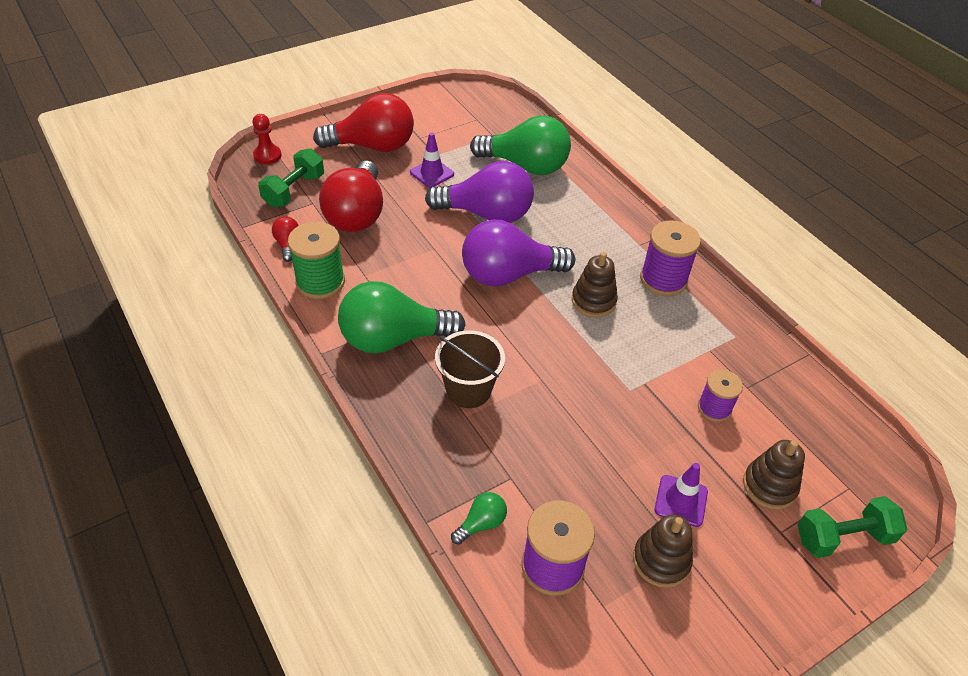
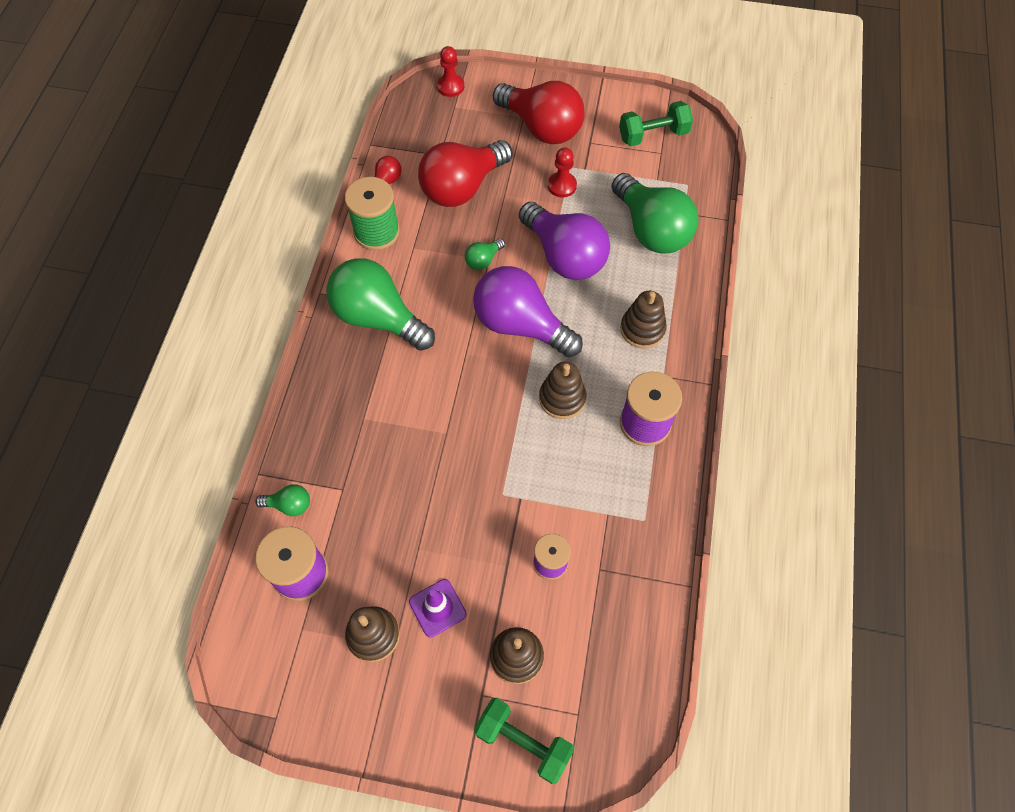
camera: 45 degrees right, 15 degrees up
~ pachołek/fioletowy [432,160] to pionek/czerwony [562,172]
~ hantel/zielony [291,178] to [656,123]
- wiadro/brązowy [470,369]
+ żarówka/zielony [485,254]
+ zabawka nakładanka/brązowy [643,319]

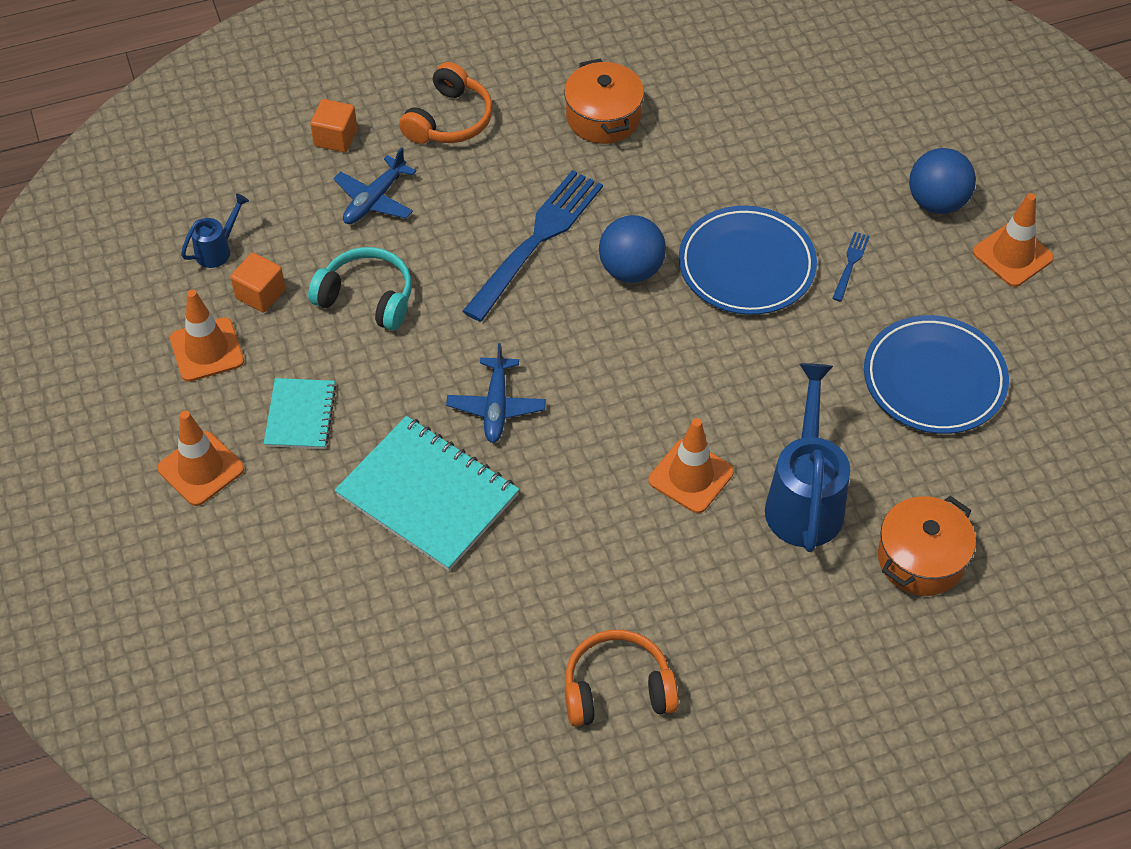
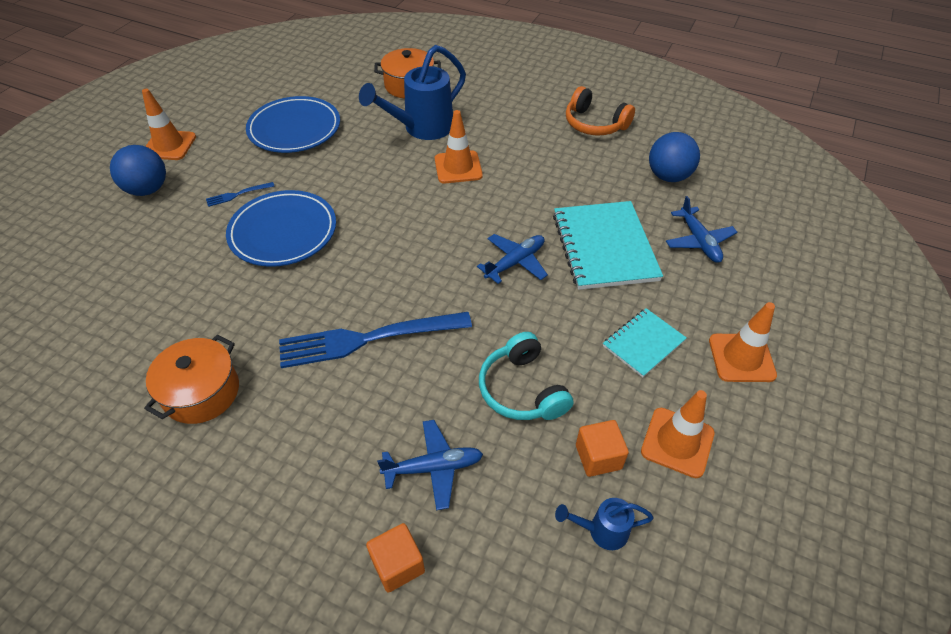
camera: 135 degrees left, 5 degrees down
- słuchawki/pomarańczowy [446,103]
~ piłka/niebieski [632,249] to [674,157]
+ samolot/niebieski [701,229]

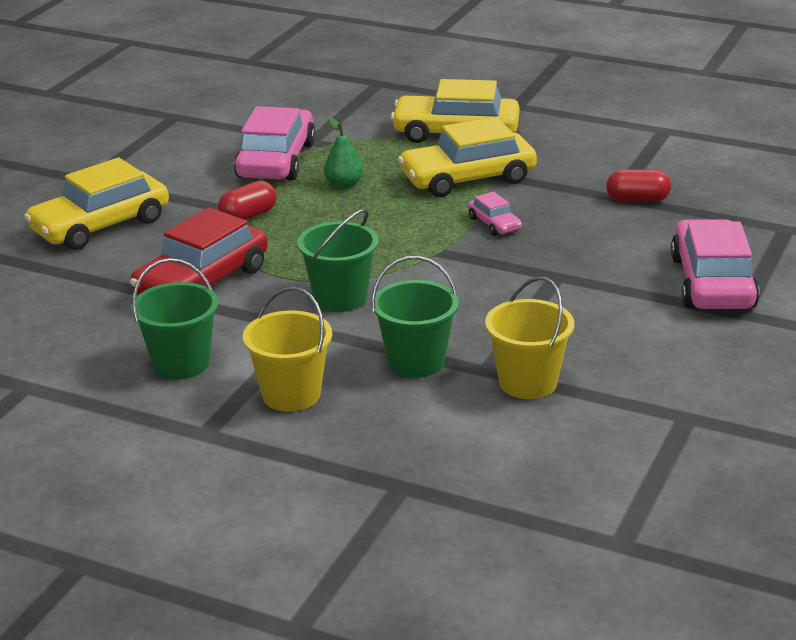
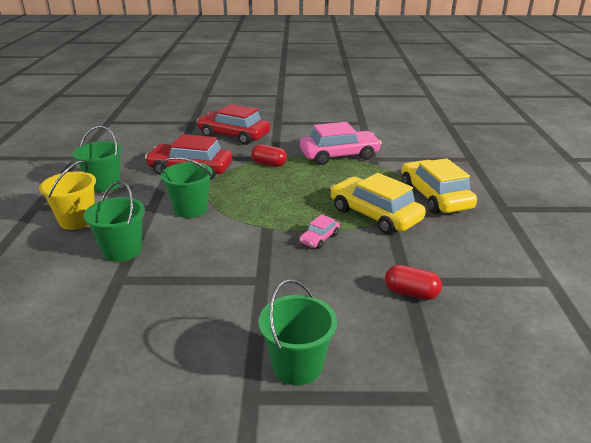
camera: 65 degrees right, 0 degrees up
- gruszka/zielony [343,153]
~ samochód/żółty [96,203] to samochód/czerwony [233,124]
~ kapsułka/czerwony [638,186] = [413,282] 45 degrees counterclockwise
~ samochód/różowy [715,264] to wiadro/zielony [298,332]
- wiadro/żółty [529,338]

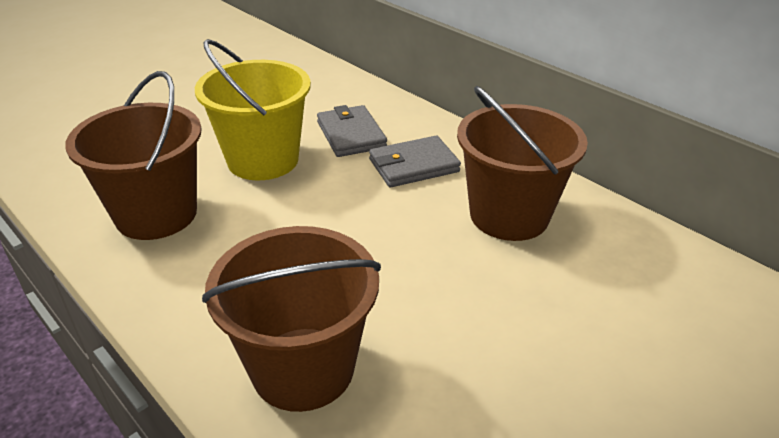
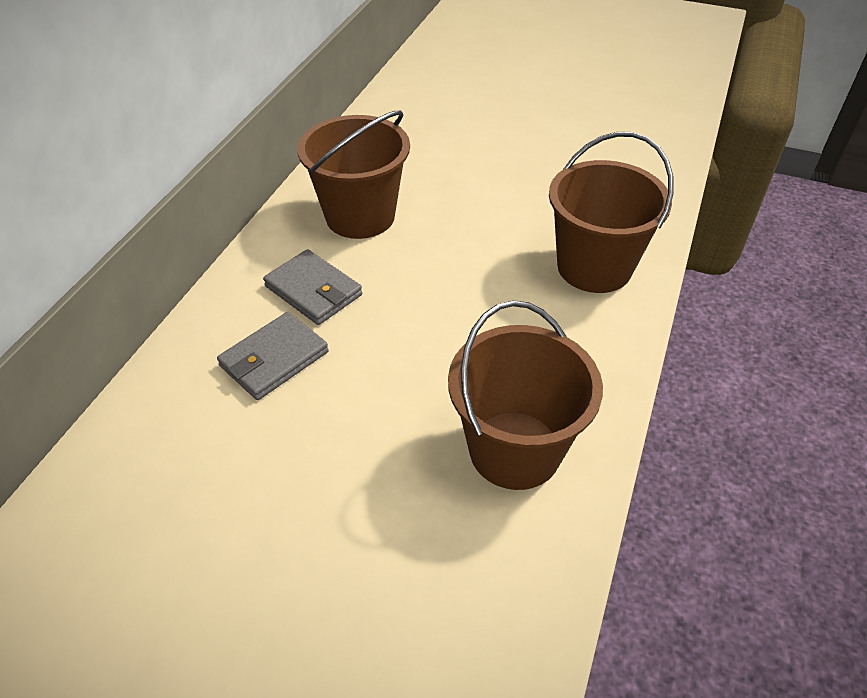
camera: 115 degrees left, 10 degrees up
- wiadro/żółty [253,109]

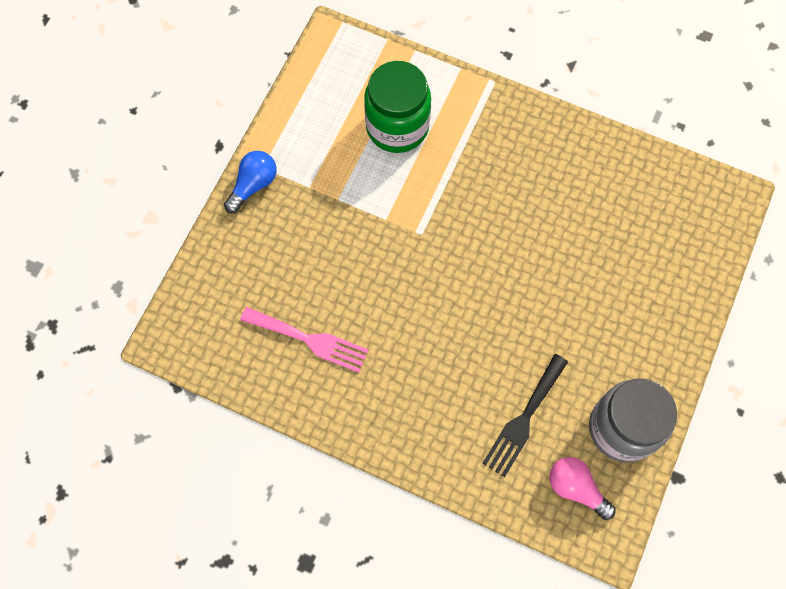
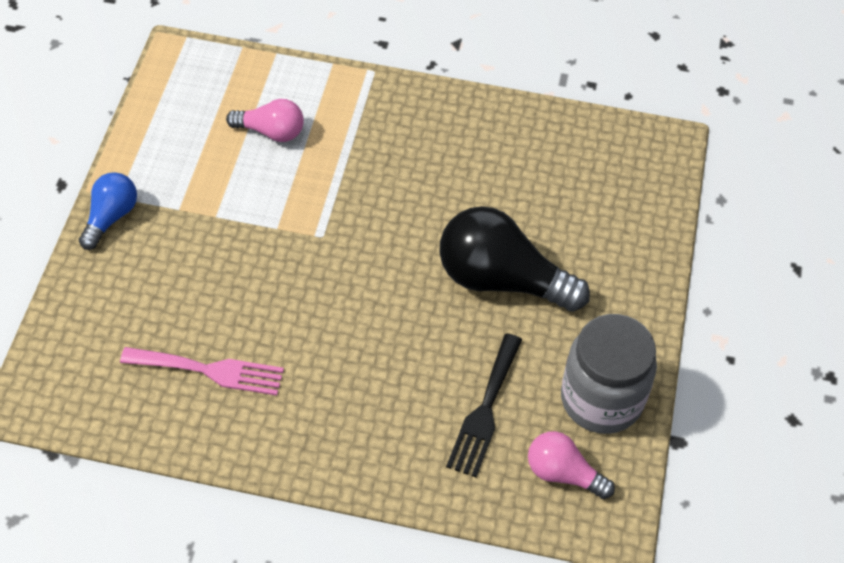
camera: 15 degrees left, 15 degrees down
~ słoik/zielony [397,107] to żarówka/różowy [265,120]
+ żarówka/czarny [514,259]

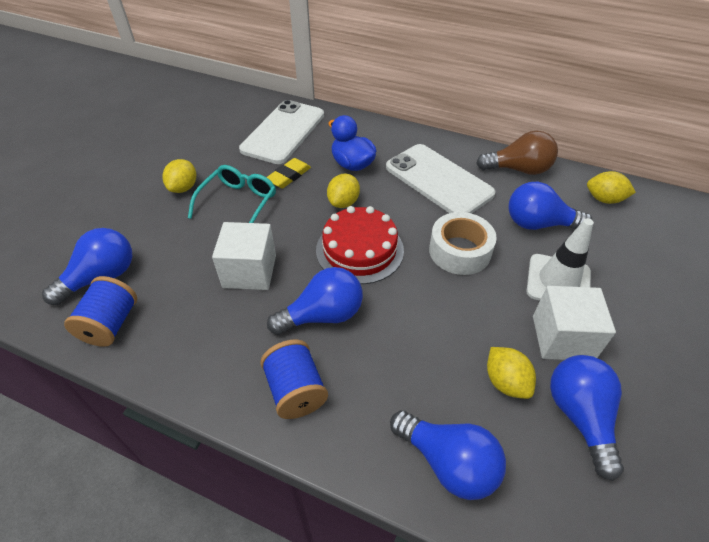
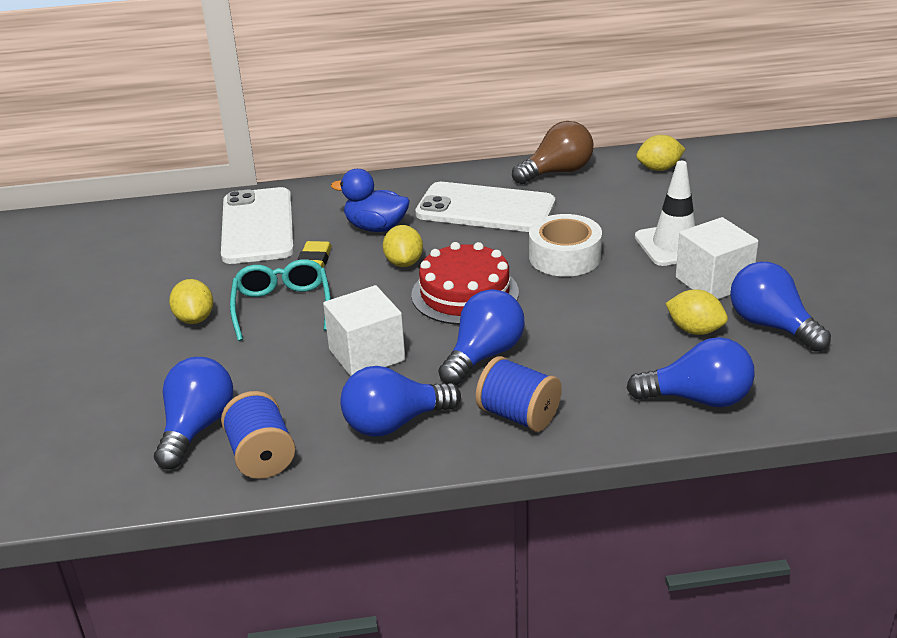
camera: 30 degrees left, 15 degrees down
~ żarówka/niebieski [550,206] to [400,401]

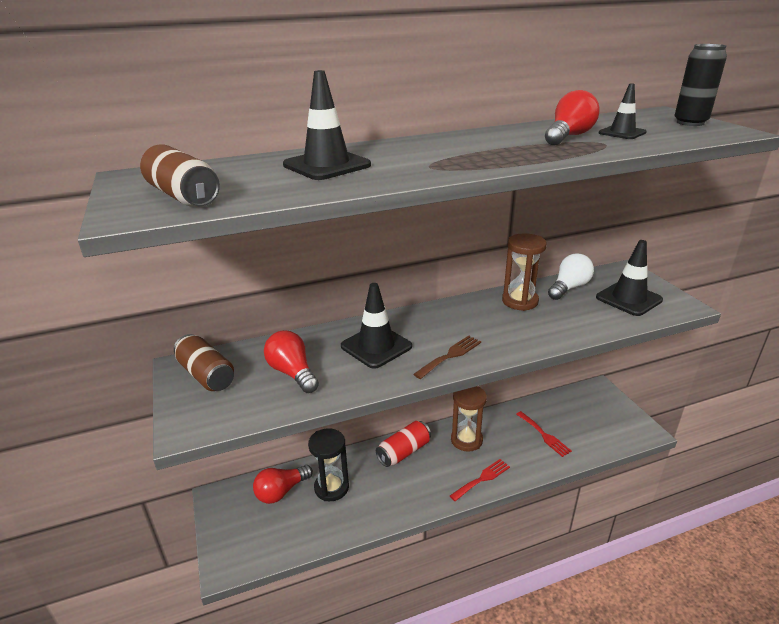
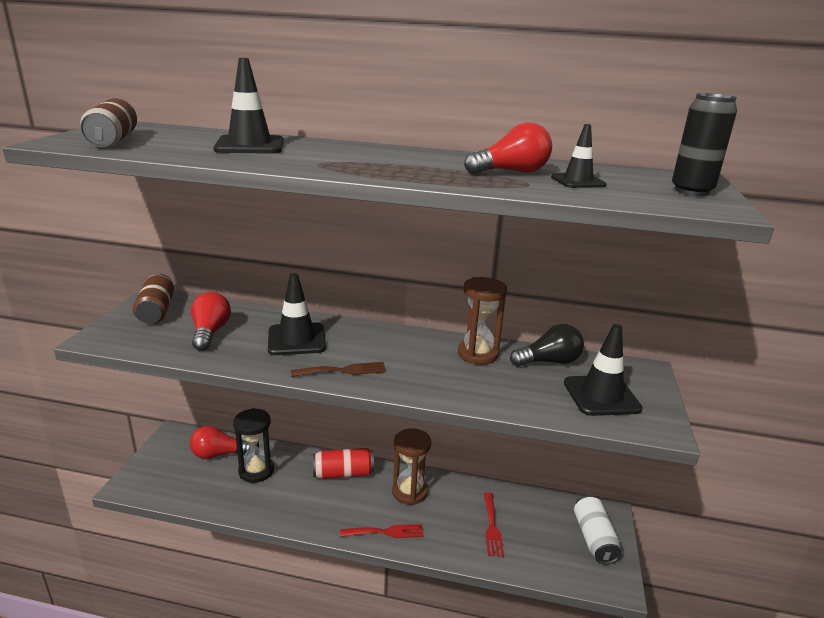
camera: 30 degrees right, 5 degrees down
~ żarówka/biały [571,277] to żarówka/czarny [547,345]
+ puszka/biały [598,529]

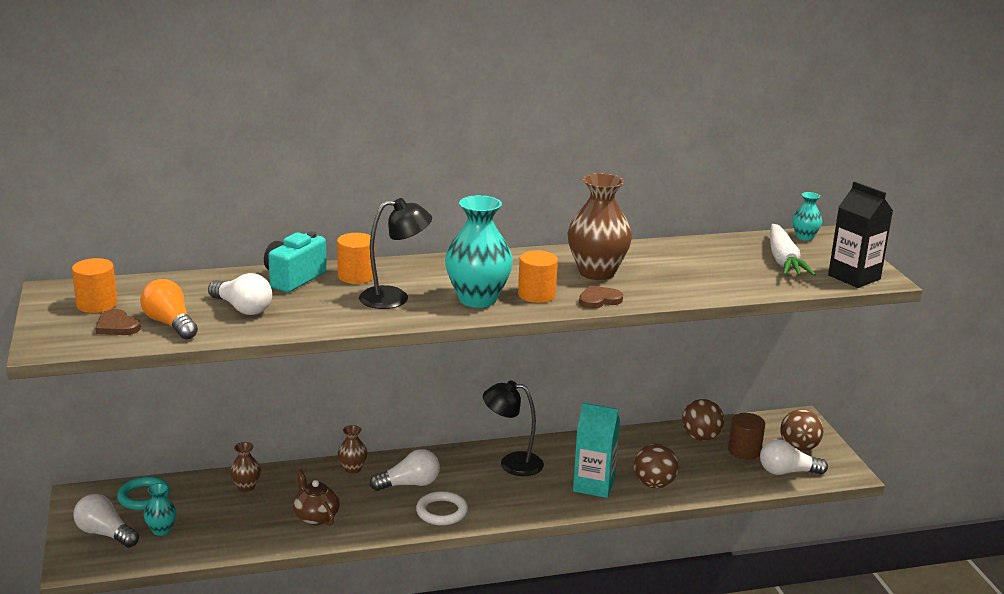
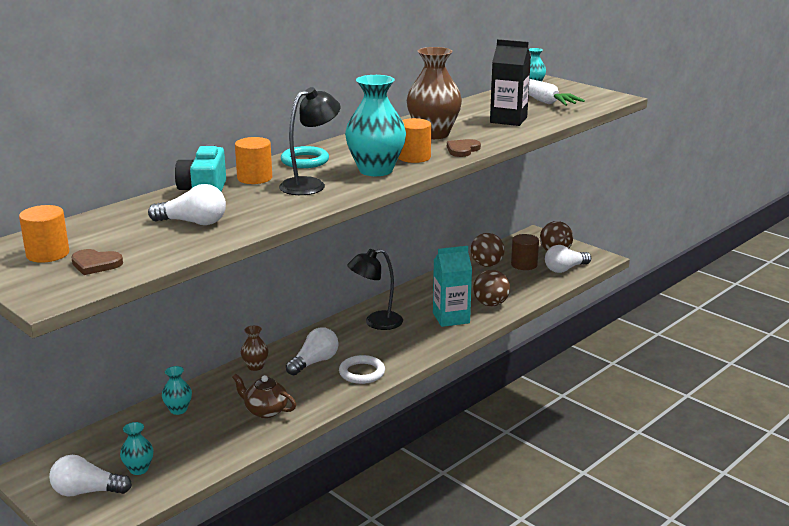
camera: 30 degrees left, 0 degrees up
~ karton mleka/czarny [860,234] to [510,82]
- żarówka/pomarańczowy [169,309]
~ wazon/brązowy [245,467] to wazon/turkusowy [177,390]
~ pierścień/turkusowy [143,493] to [305,157]

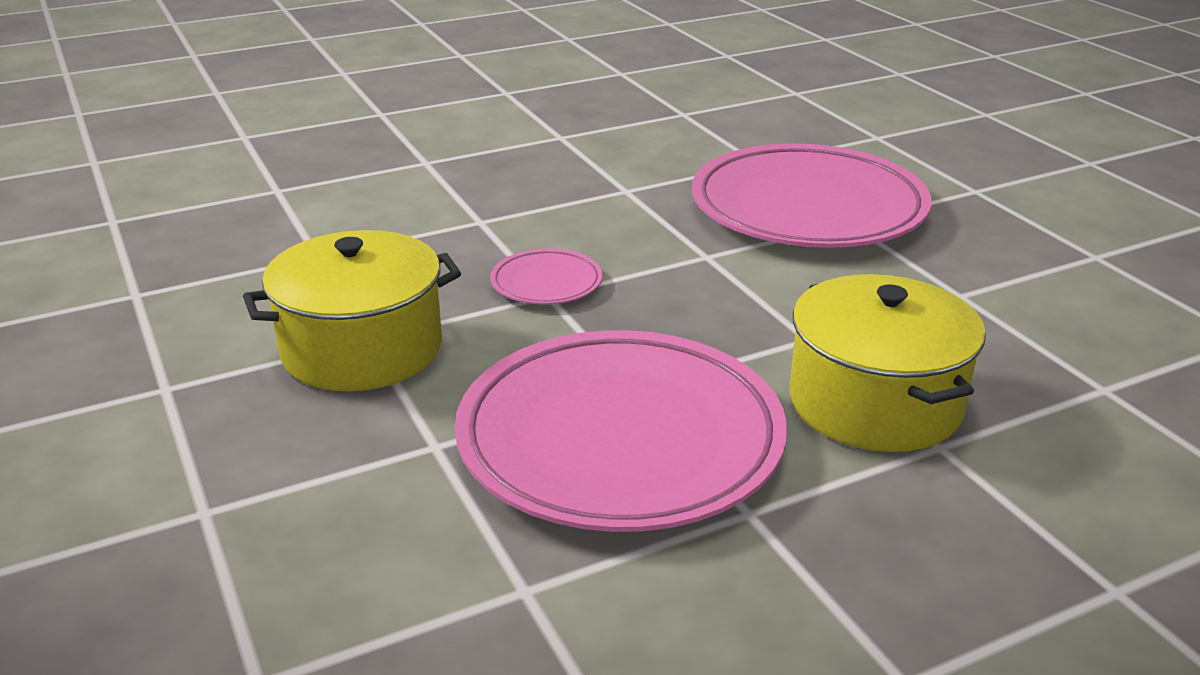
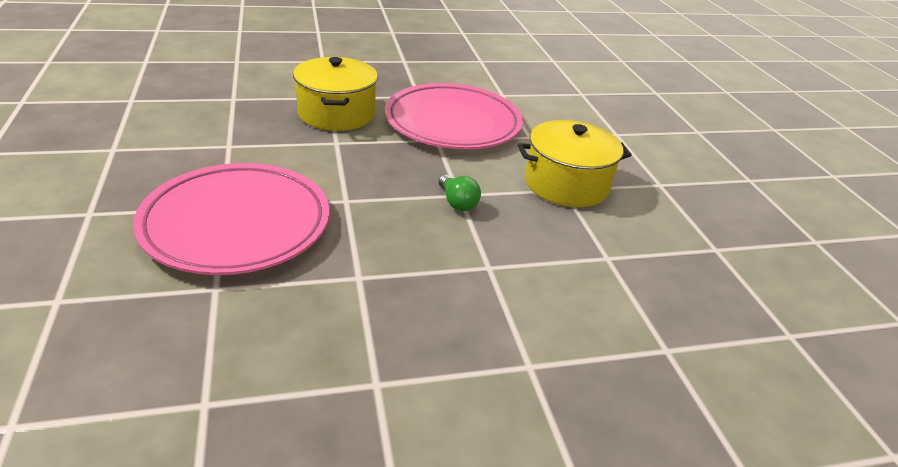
camera: 170 degrees left, 5 degrees up
~ talerz/różowy [546,277] to żarówka/zielony [459,193]

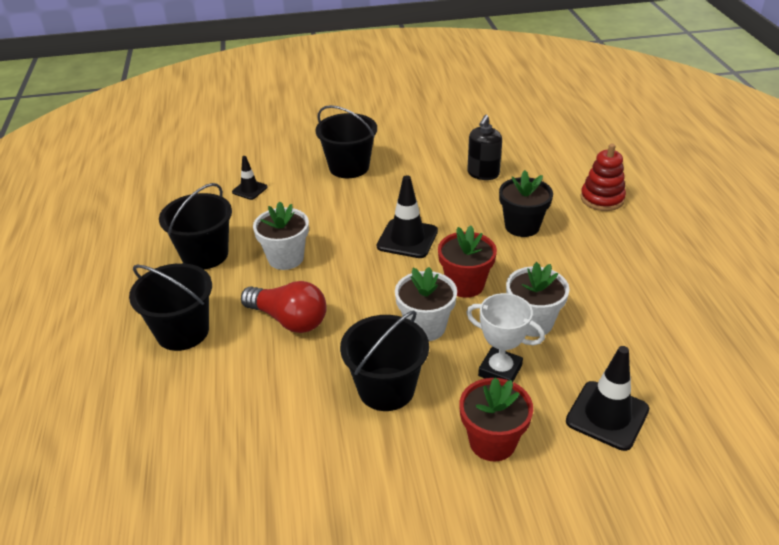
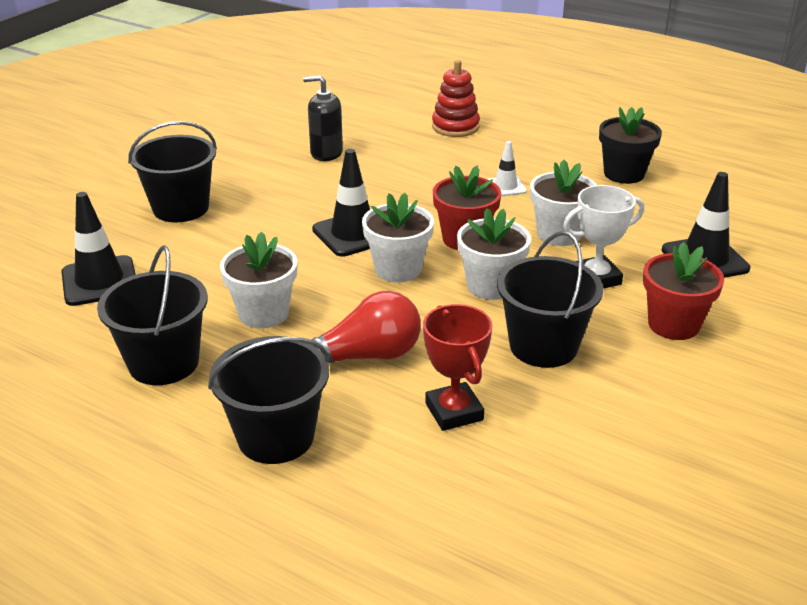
camera: 50 degrees left, 5 degrees down
~ dozownik mydła/czarny [484,147] = [323,118] 120 degrees clockwise
~ pachołek/czarny [249,178] = [98,249] x1.73
~ doniczka/czarny [526,203] to [630,145]
+ pachołek/biały [507,169]
+ doniczka/biały [398,237]
+ puchar/czerwony [457,367]

